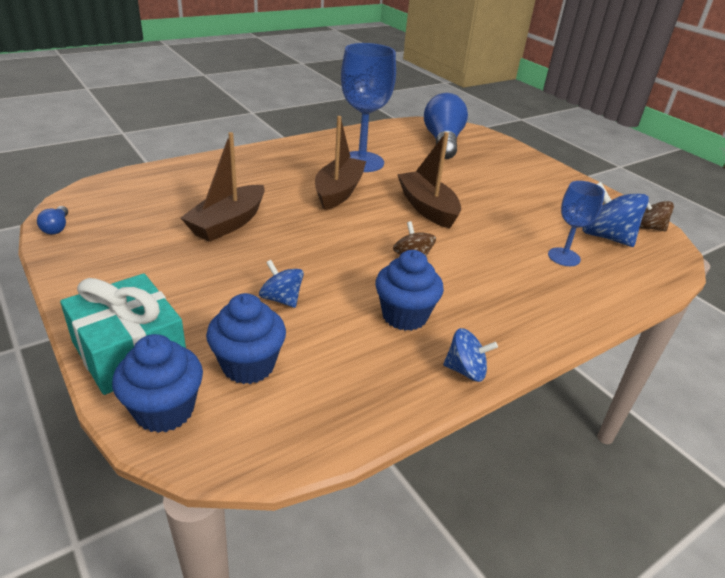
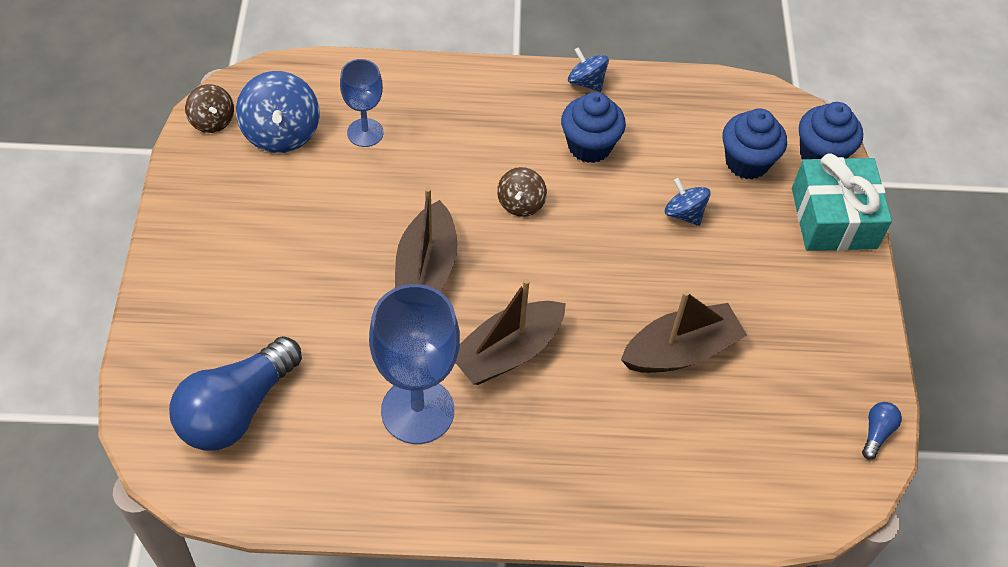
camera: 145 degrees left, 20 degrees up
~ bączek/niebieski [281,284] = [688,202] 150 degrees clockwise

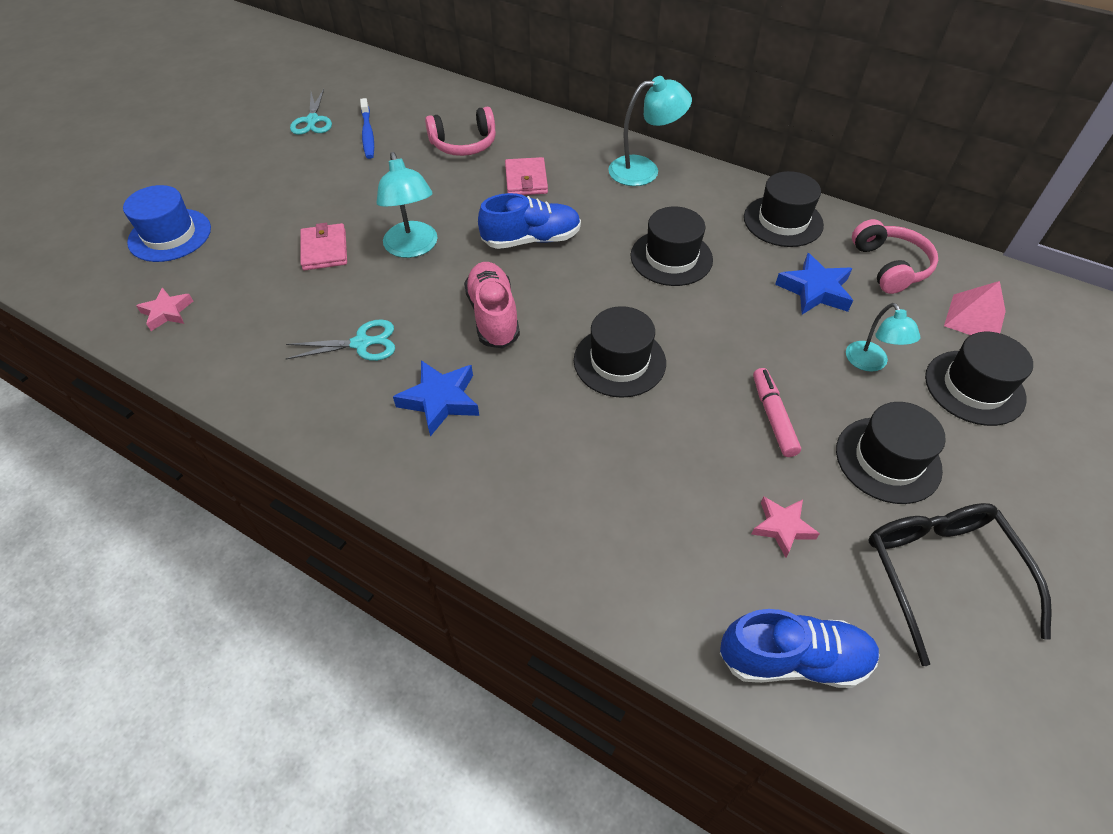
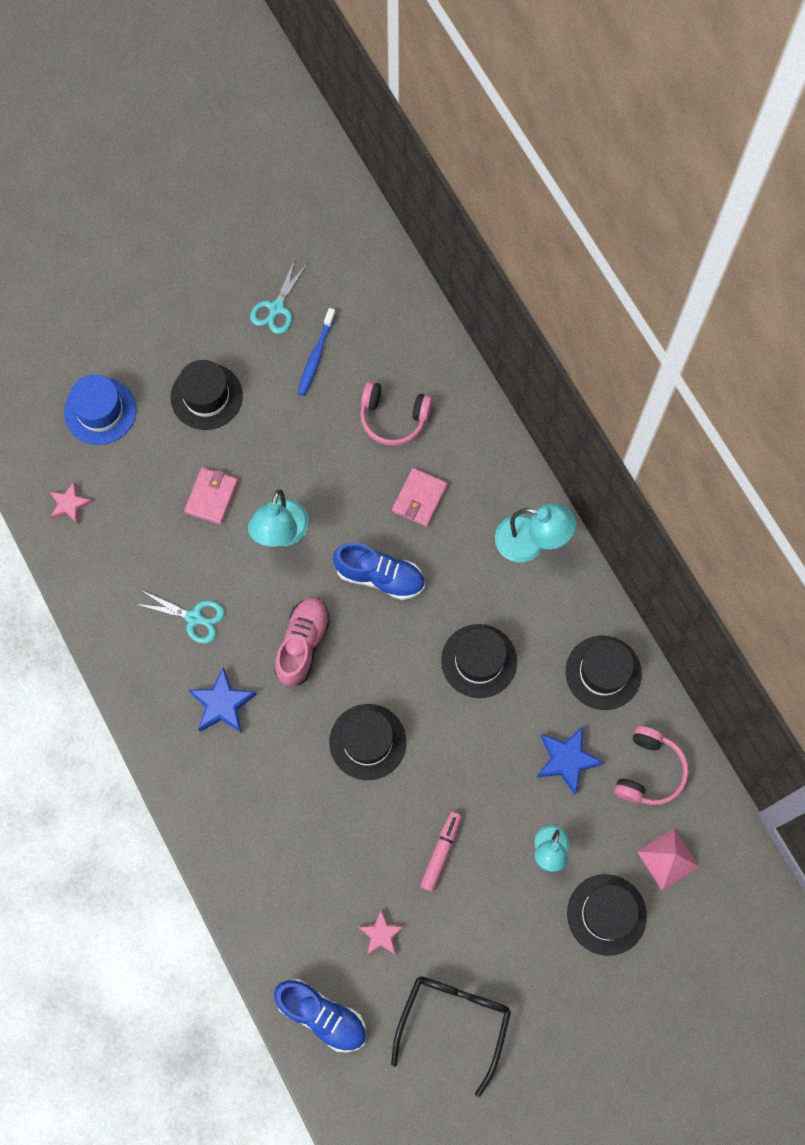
camera: 30 degrees right, 20 degrees up
~ kapelusz/czarny [891,453] to [207,395]

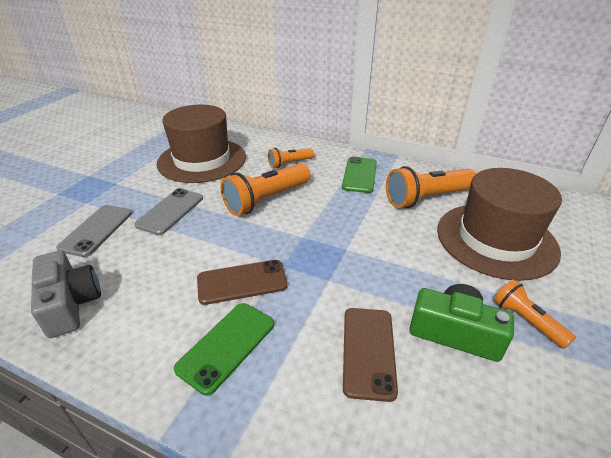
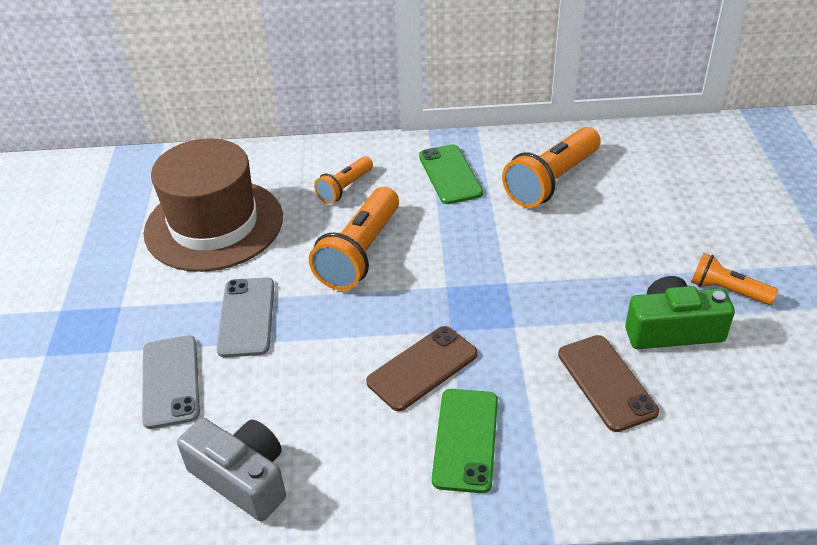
camera: 25 degrees left, 5 degrees up
- kapelusz/brązowy [499,224]

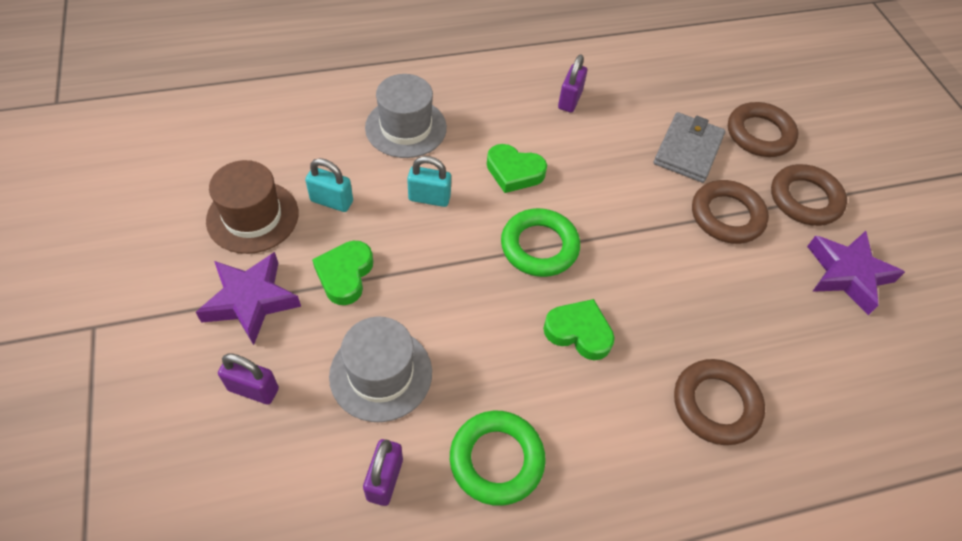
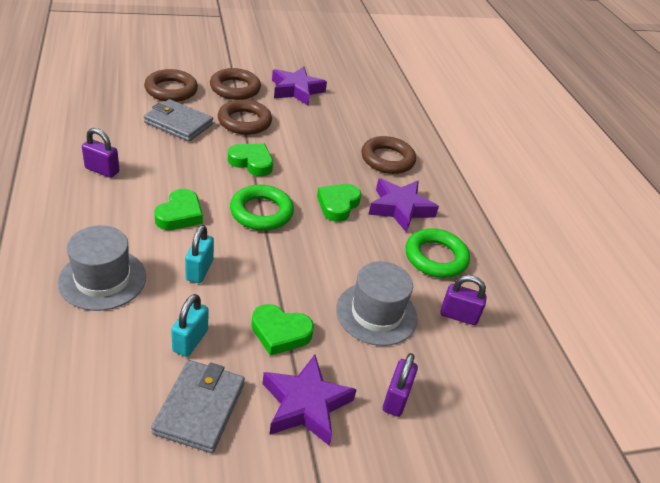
camera: 90 degrees left, 15 degrees down
~ kapelusz/brązowy [252,207] to portfel/szary [198,406]
+ serce/zielony [250,160]
+ gwiazda/fioletowy [403,206]

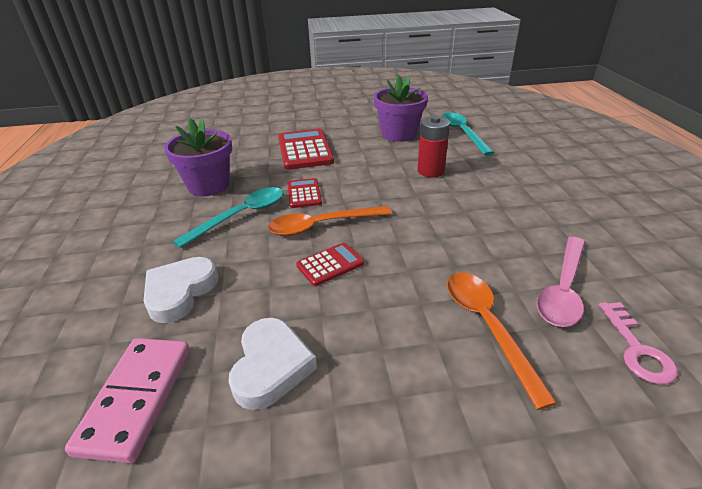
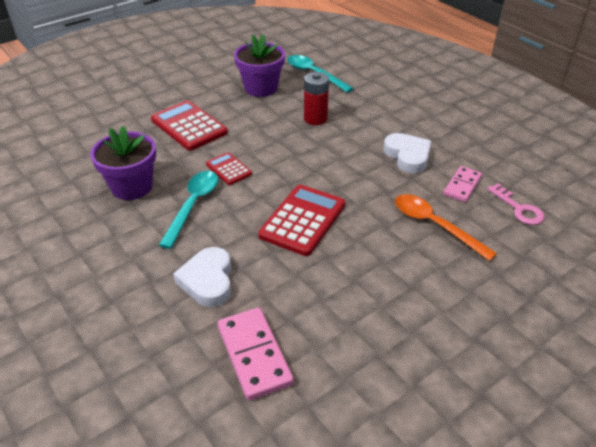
camera: 30 degrees left, 5 degrees up
- łyżka/pomarańczowy [330,221]
~ łyżka/różowy [560,282] to kostka domina/różowy [462,184]
~ kalkulator/czerwony [330,264] = [301,220] x1.80
~ serce/biały [273,364] to [407,153]

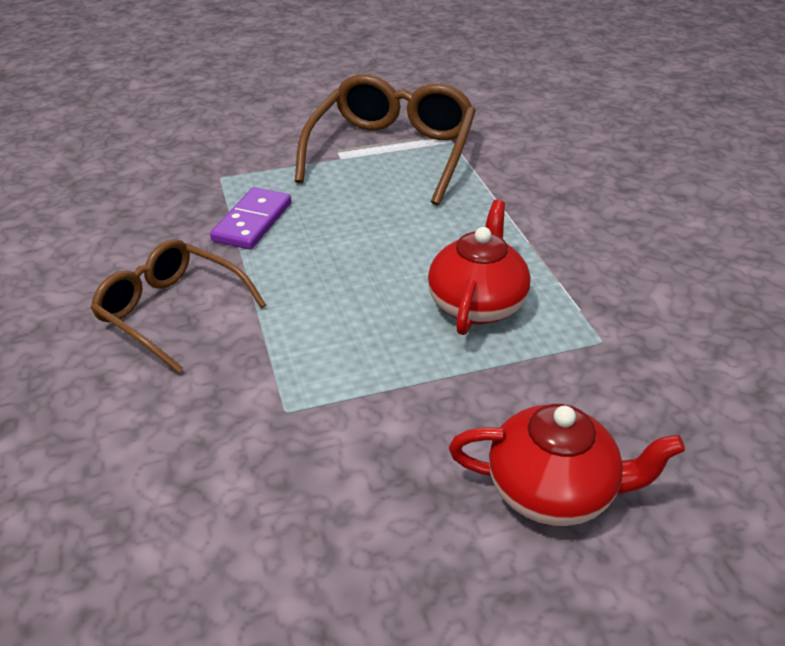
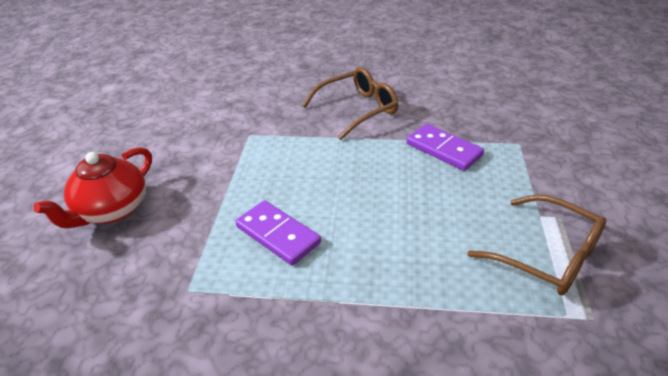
camera: 115 degrees right, 0 degrees up
~ okulary/brązowy [385,140] = [537,245] x0.65
~ imbryk/czerwony [479,267] to kostka domina/fioletowy [278,233]

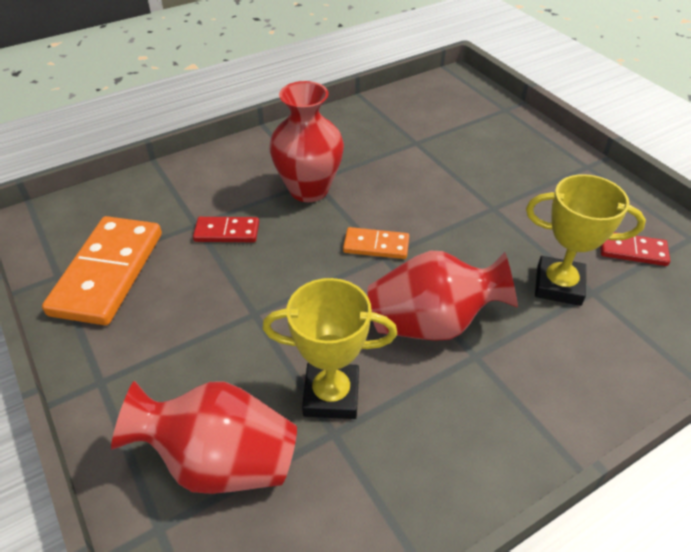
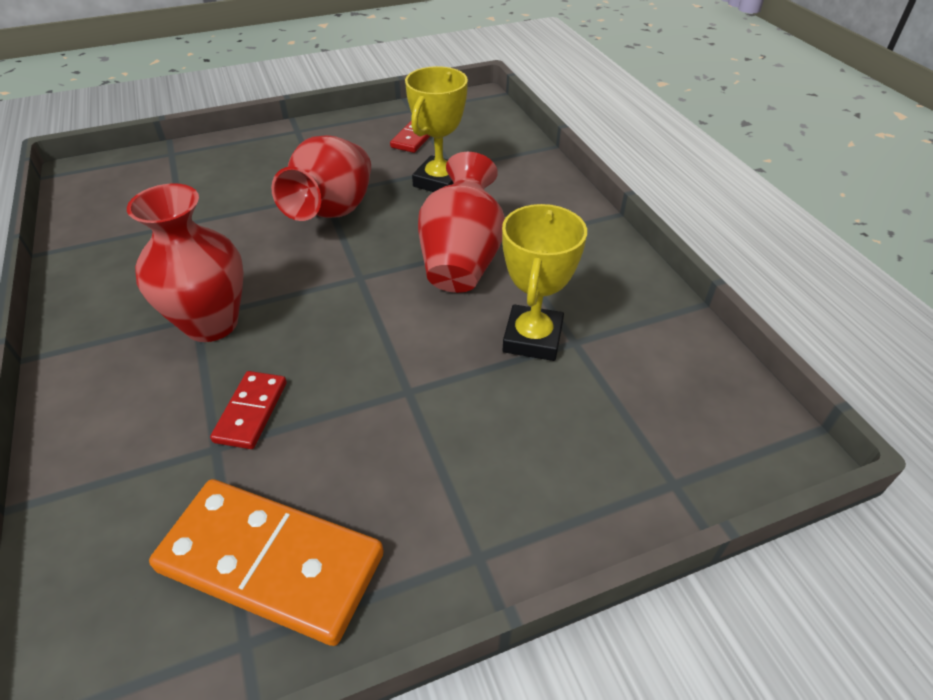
camera: 80 degrees left, 0 degrees up
- kostka domina/pomarańczowy [376,243]
~ wazon/czerwony [204,437] to [321,178]

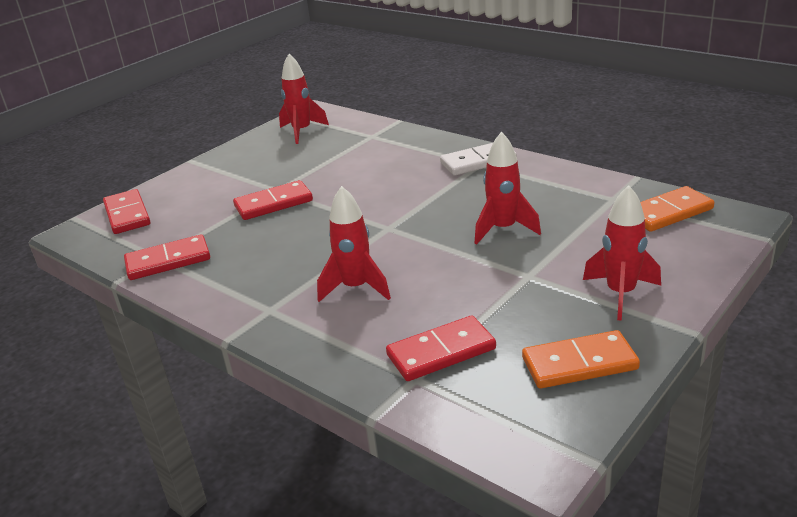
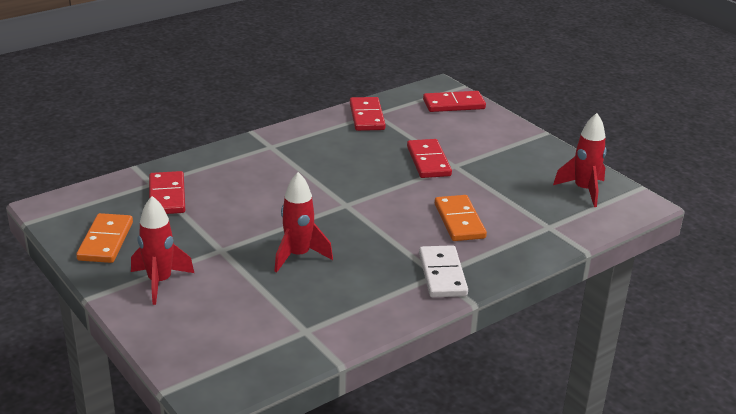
camera: 100 degrees right, 0 degrees up
- rakieta/czerwony [354,244]
~ kostka domina/pomarańczowy [677,209] to [461,218]

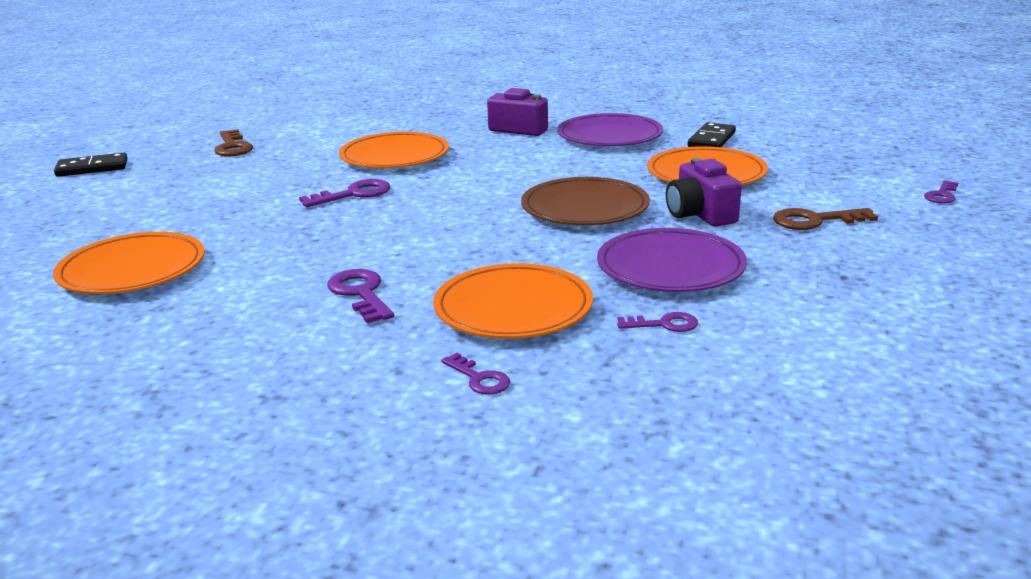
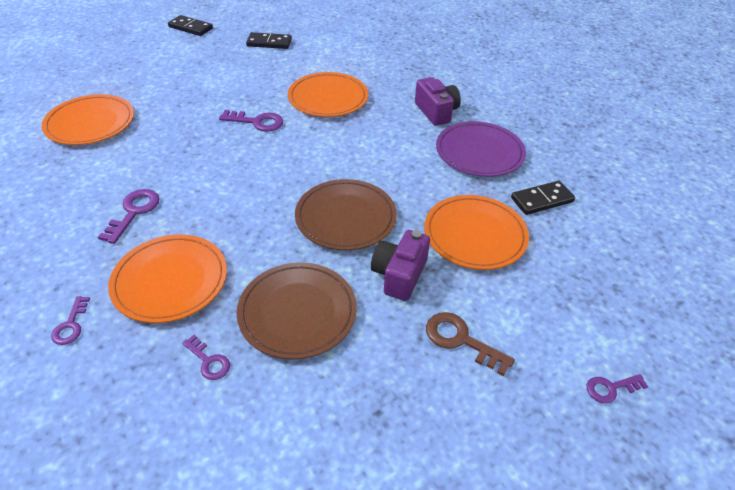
camera: 40 degrees right, 20 degrees up
~ klucz/brązowy [233,142] to kostka domina/czarny [269,40]
~ talerz/fioletowy [672,260] to talerz/brązowy [297,310]

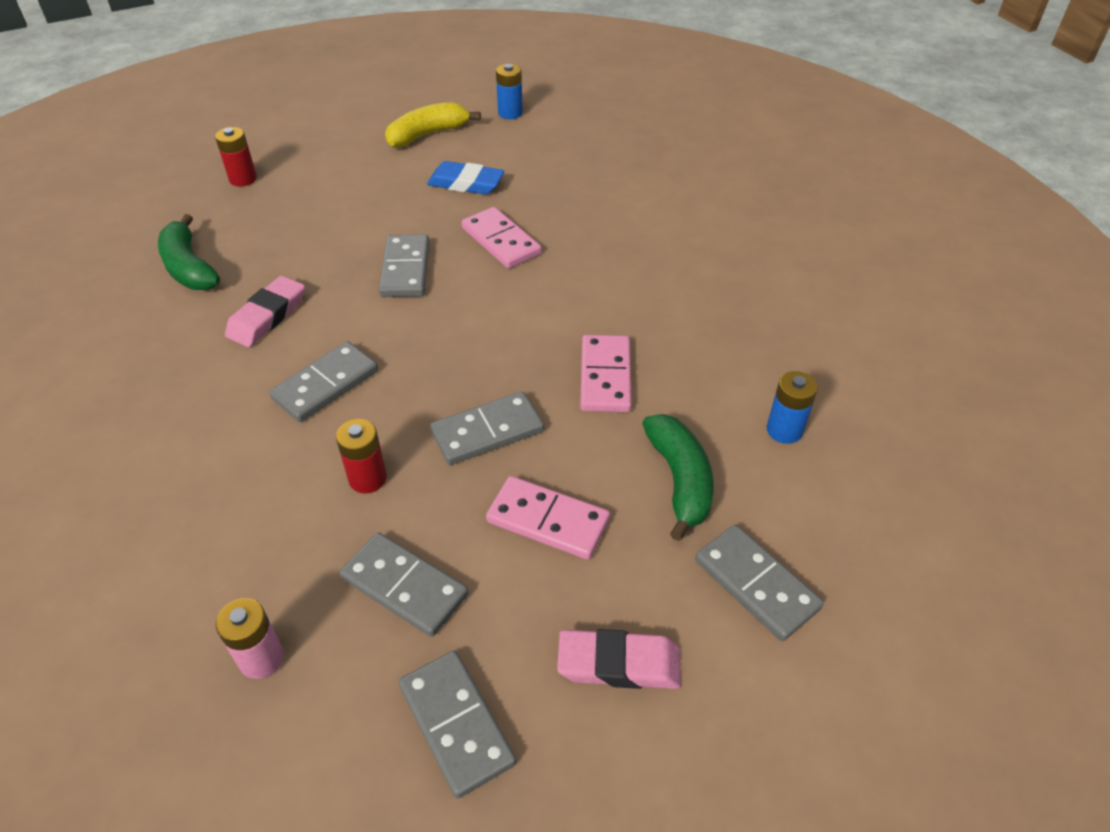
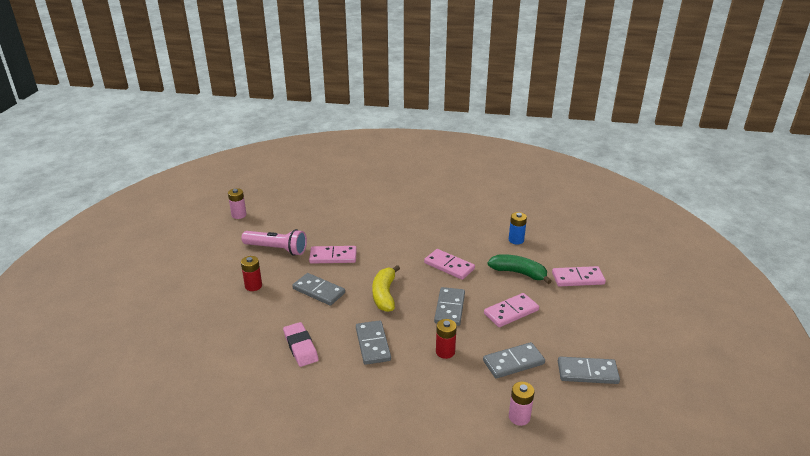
camera: 55 degrees left, 15 degrees down
~ bateria/niebieski [509,91] to bateria/różowy [237,203]
~ banan/żółty [433,124] to [386,288]
~ bateria/czerwony [236,157] to [251,273]
~ gumka do mazania/niebieski [466,178] to latarka/różowy [274,242]
- banan/zielony [189,252]
~ kostka domina/szary [759,583] to kostka domina/różowy [579,276]
- gumka do mazania/różowy [619,659]

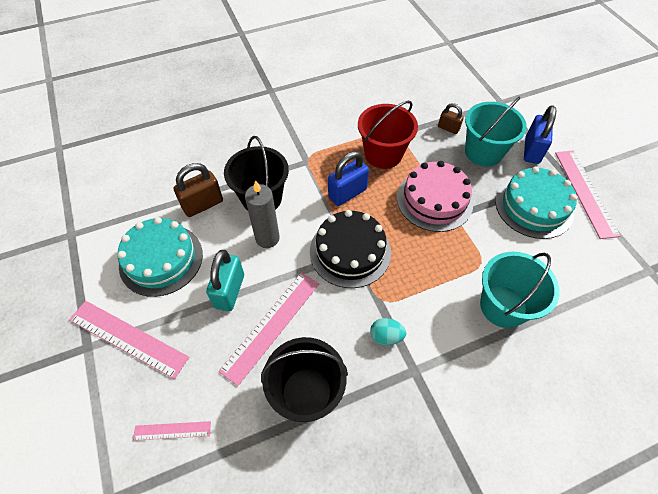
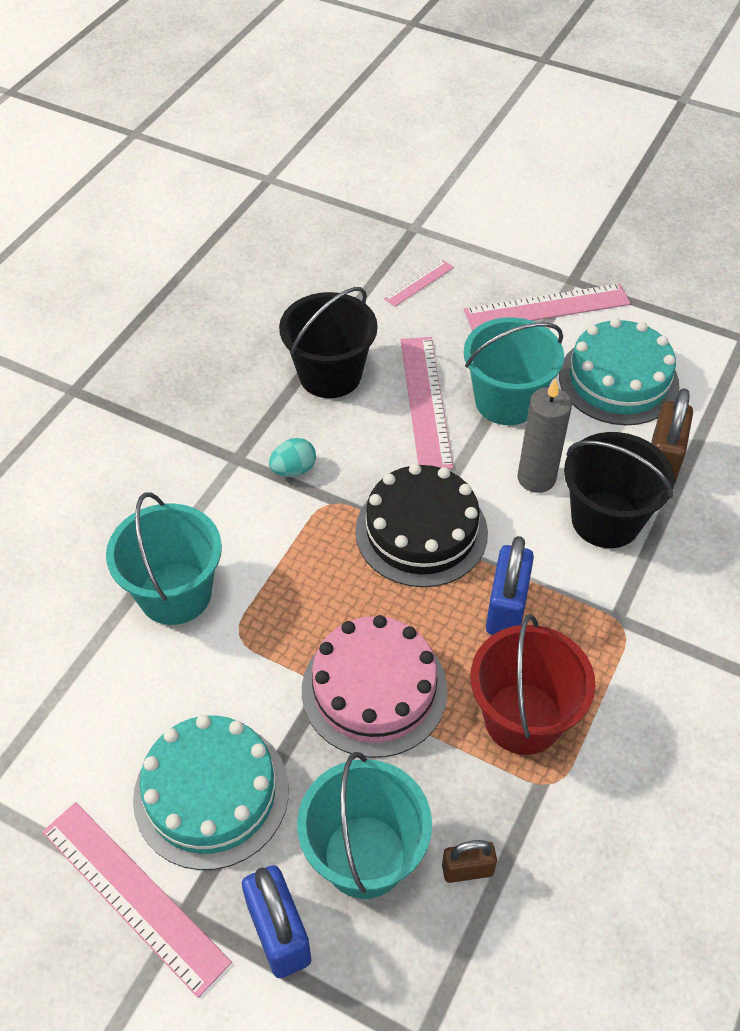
camera: 140 degrees right, 5 degrees down
~ kłódka/turkusowy [225,280] to wiadro/turkusowy [514,371]

